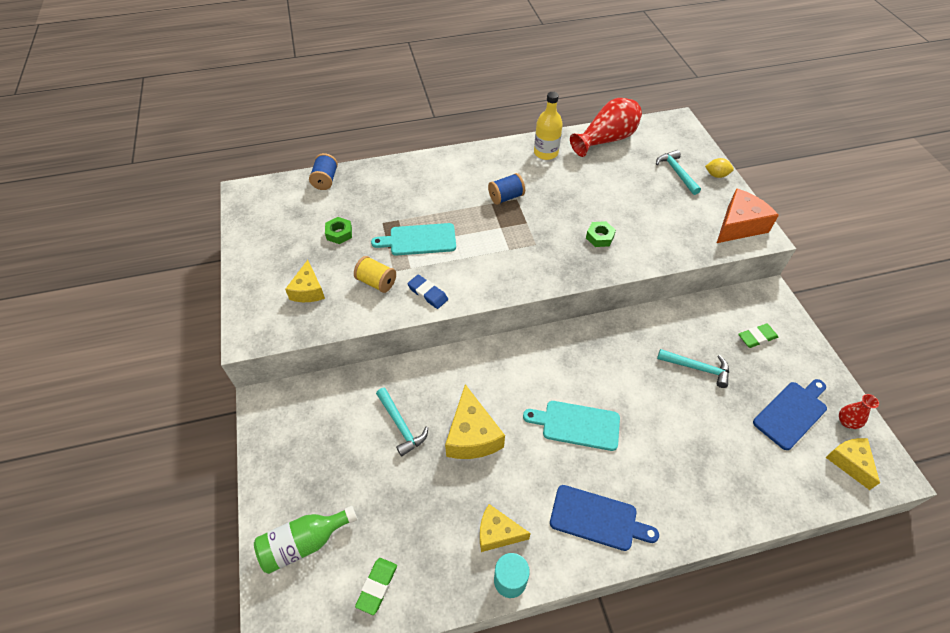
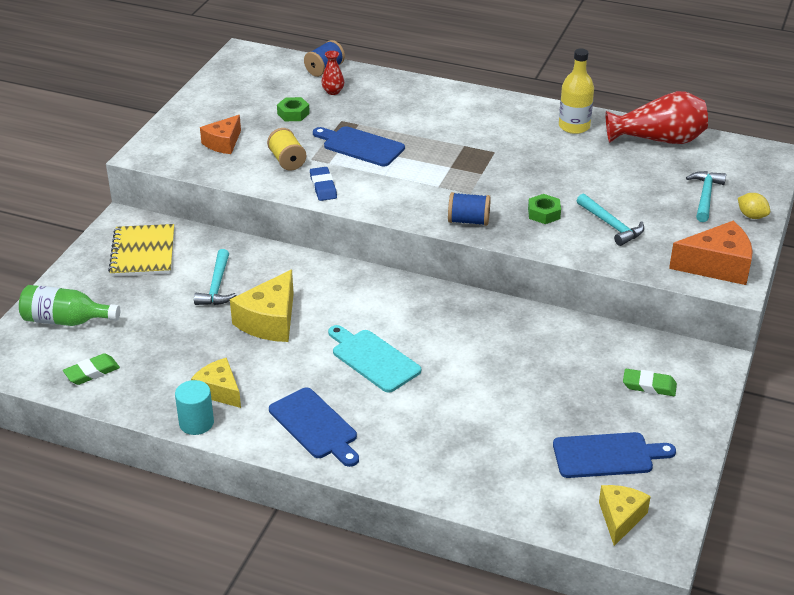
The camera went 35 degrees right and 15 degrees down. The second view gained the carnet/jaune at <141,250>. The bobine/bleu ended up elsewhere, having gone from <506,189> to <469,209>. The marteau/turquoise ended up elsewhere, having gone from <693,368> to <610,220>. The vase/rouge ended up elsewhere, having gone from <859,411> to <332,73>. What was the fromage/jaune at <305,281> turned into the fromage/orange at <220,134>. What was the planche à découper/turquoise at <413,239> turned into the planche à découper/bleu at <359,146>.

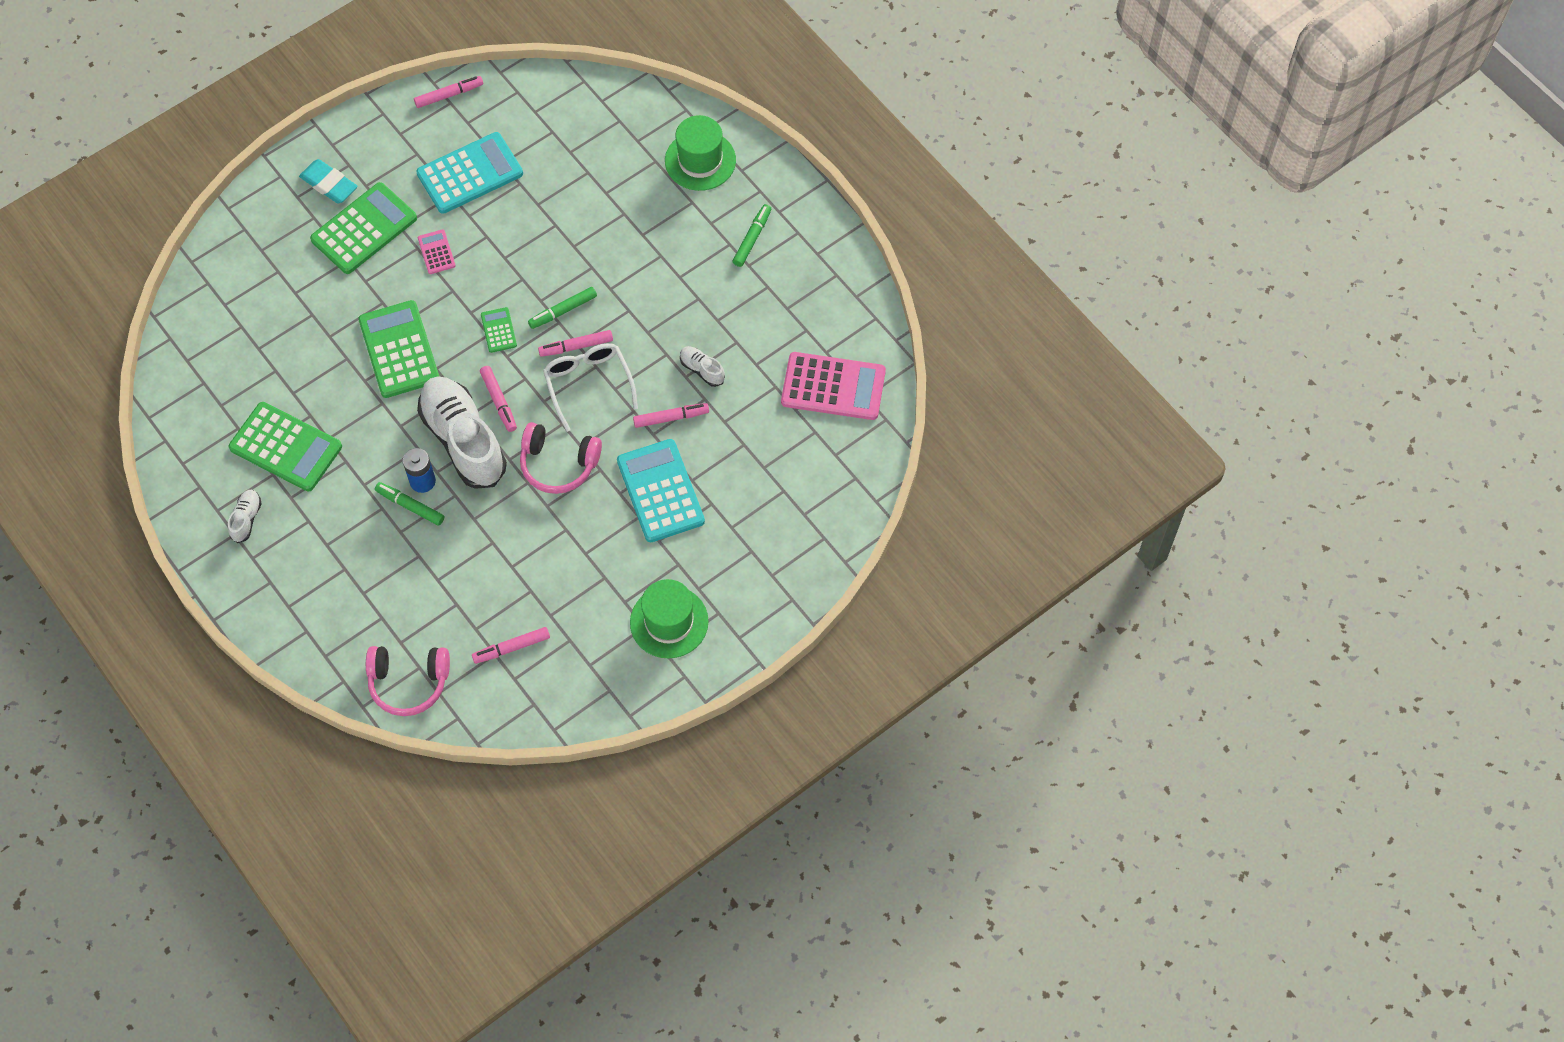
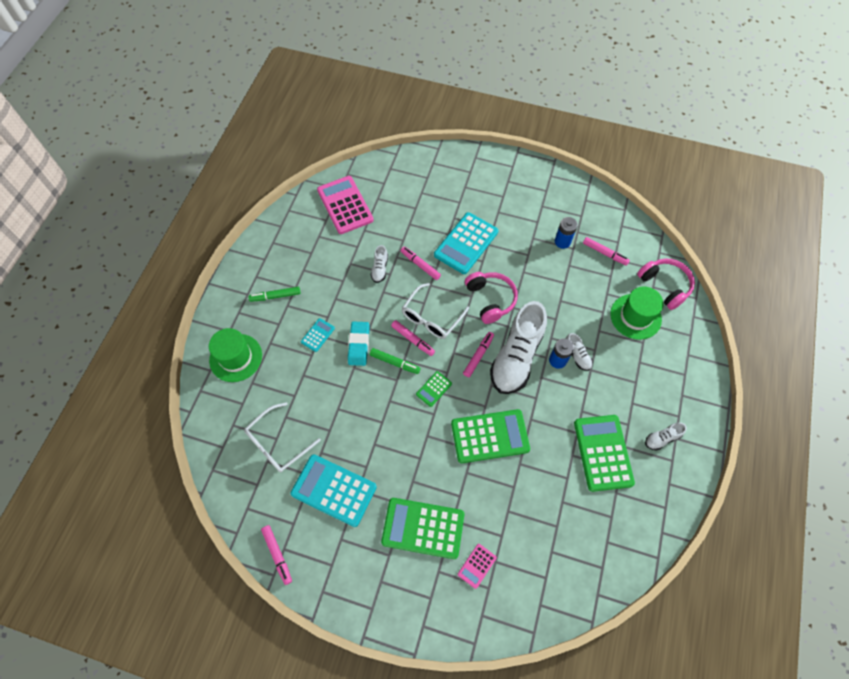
The camera went 125 degrees left and 0 degrees up. The second view gained the lunettes/blanc at <282,437>. The second view gained the calculatrice/turquoise at <318,335>. The second view gained the pile/bleu at <566,233>. The gomme/turquoise ended up elsewhere, having gone from <328,181> to <358,343>. The calculatrice/rose ended up elsewhere, having gone from <437,251> to <477,566>. The chapeau/vert ended up elsewhere, having gone from <669,619> to <637,313>. Where the feutre/vert stood at <409,504>, the chaussure/blanc came to stand at <579,352>. The calculatrice/vert at <399,349> ended up facing another way, 135 degrees counterclockwise from before. The feutre/rose at <448,92> ended up facing another way, 150 degrees counterclockwise from before.

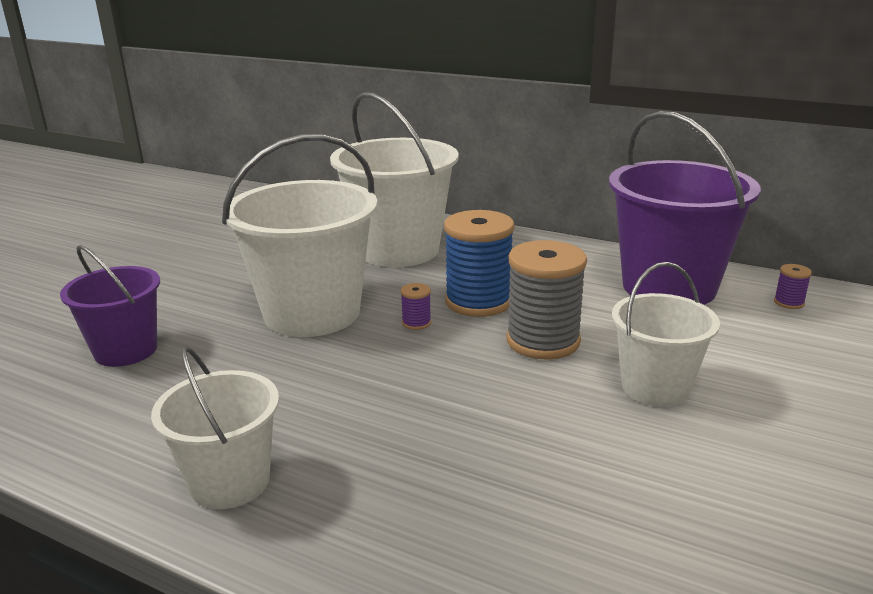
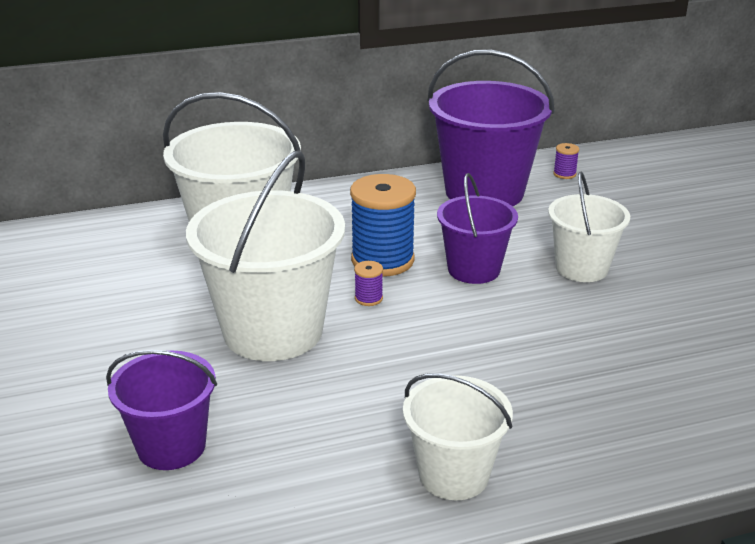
The camera went 45 degrees left and 5 degrees up. Where the bobine/gris stood at <546,299>, the seau/violet came to stand at <477,228>.

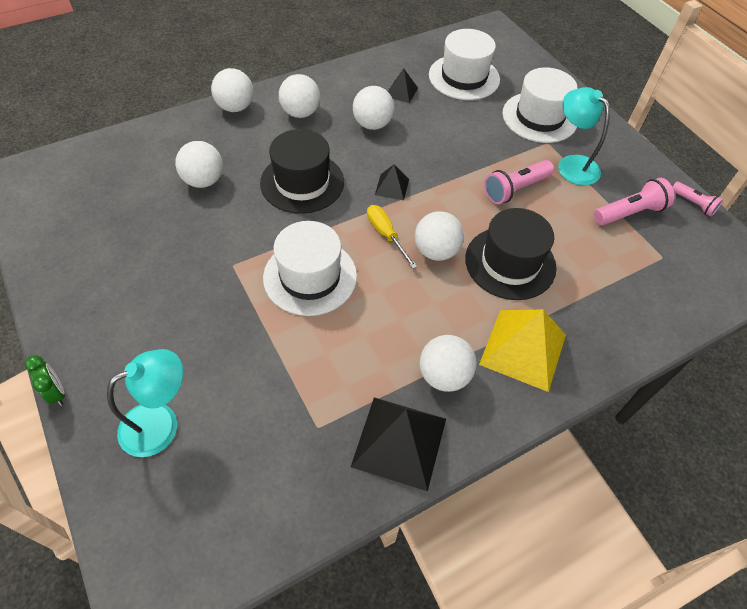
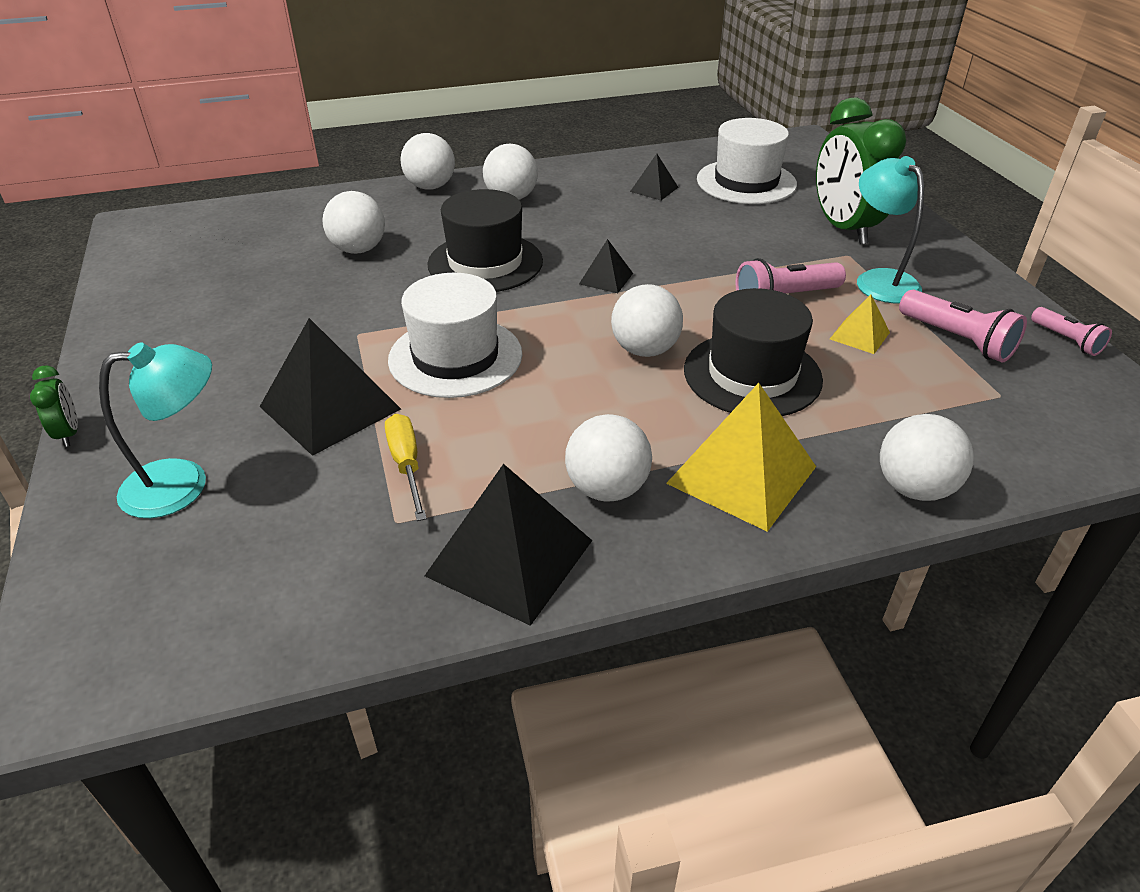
The camera went 15 degrees right and 15 degrees down. The second view gained the pyramide/noir at <330,387>. The second view gained the pyramide/jaune at <860,324>. The balle/blanc ended up elsewhere, having gone from <373,108> to <927,457>. The tournevis/jaune ended up elsewhere, having gone from <392,237> to <406,467>. Where the chapeau/blanc stood at <539,105>, the réveil/vert came to stand at <861,170>. The lampe de poche/rose at <634,201> ended up facing another way, 60 degrees clockwise from before.

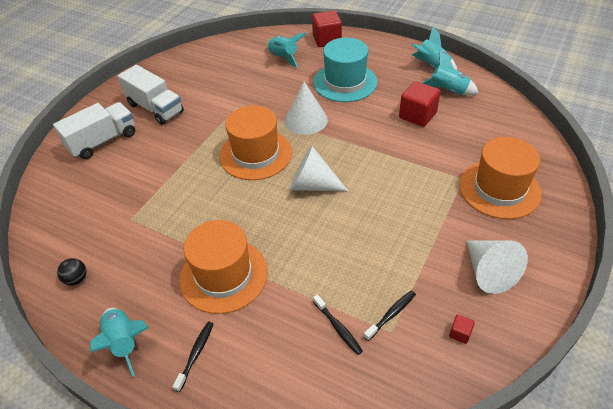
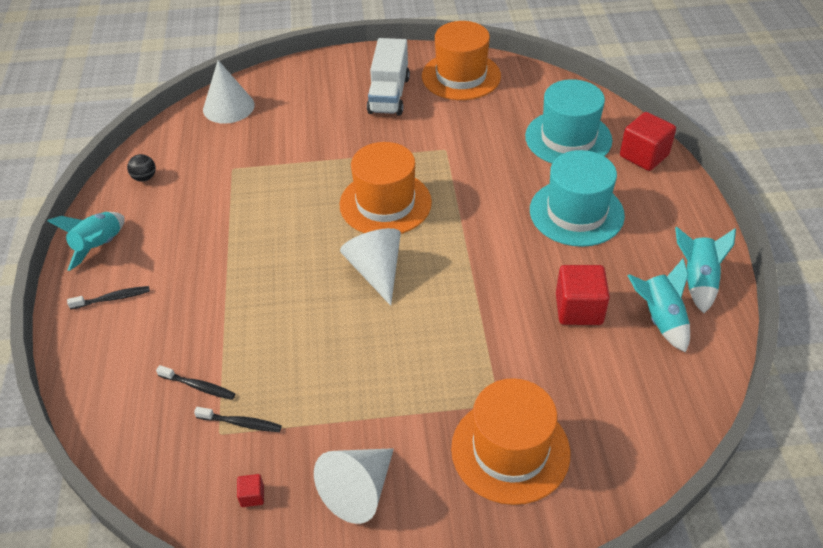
The camera went 55 degrees right and 0 degrees up. The second view lost the camion/blanc at <94,130>. The chapeau/orange ended up elsewhere, having gone from <223,267> to <461,60>. The cône/blanc ended up elsewhere, having gone from <306,108> to <229,91>. Where the fusée/turquoise stood at <286,50>, the chapeau/turquoise came to stand at <569,121>. The brosse à dents/noir at <338,325> ended up facing another way, 90 degrees counterclockwise from before.

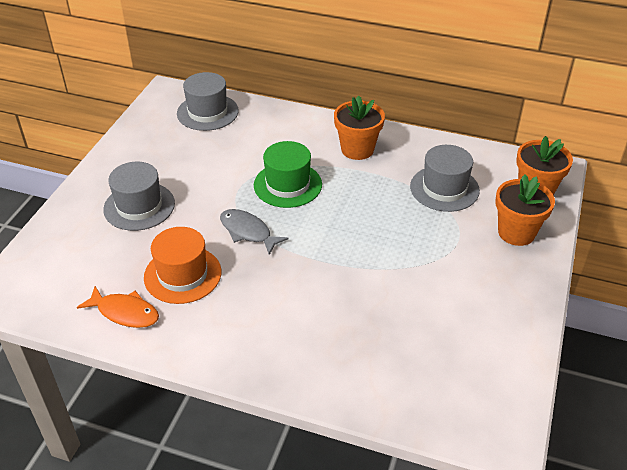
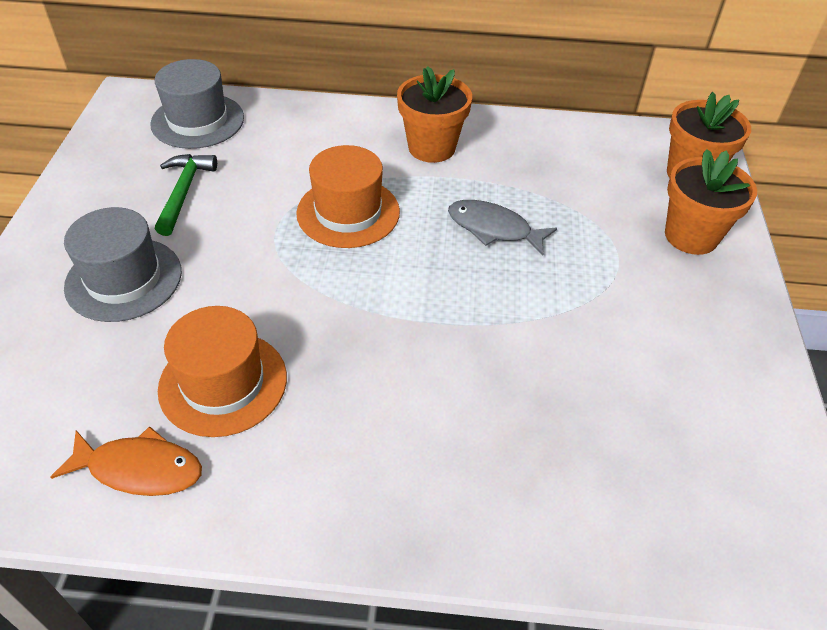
The camera went 15 degrees left and 5 degrees up. The second view lost the chapeau/gris at <445,178>. The second view gained the marteau/vert at <186,195>. The poisson/gris ended up elsewhere, having gone from <254,232> to <502,228>. What was the chapeau/vert at <288,174> turned into the chapeau/orange at <348,196>.

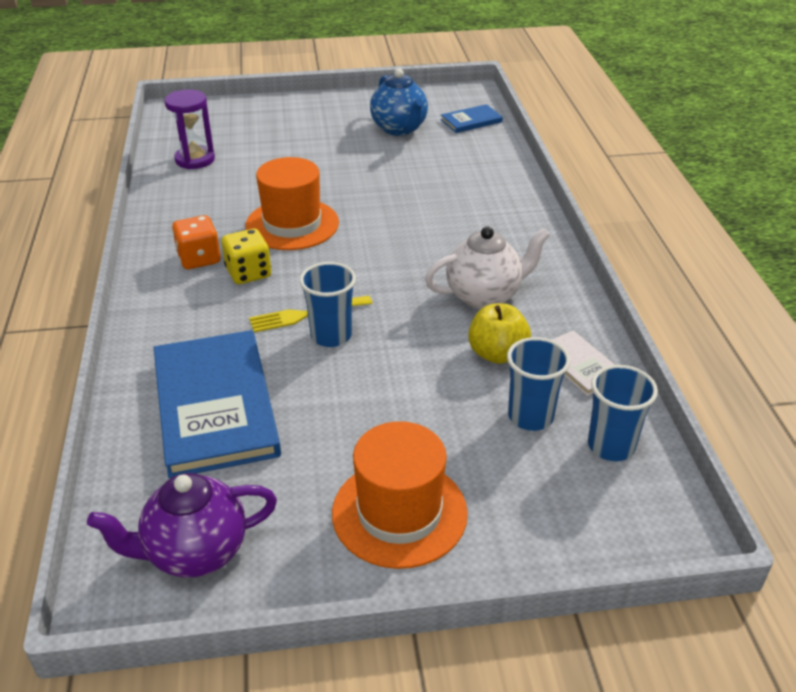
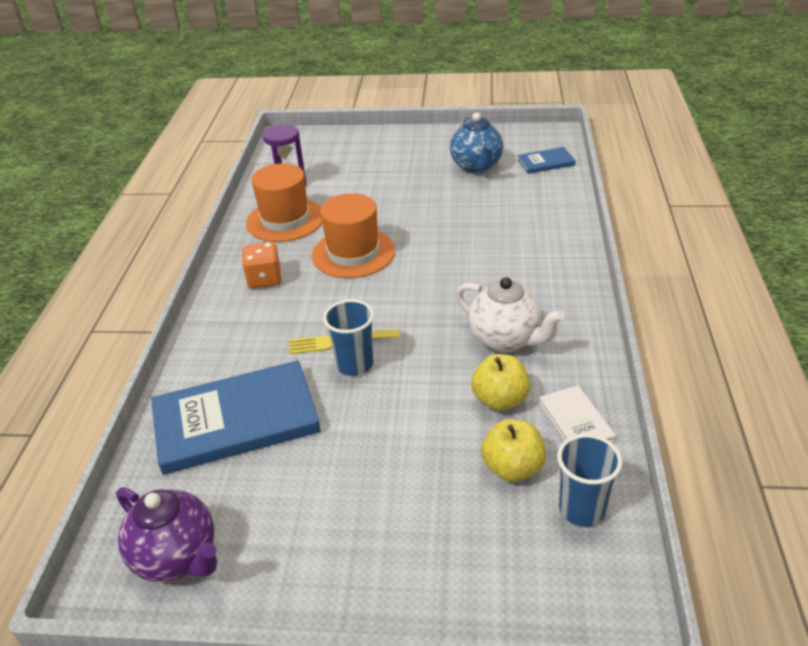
The camera went 15 degrees right and 0 degrees up. The second view lost the dé/jaune at <246,256>. The chapeau/orange ended up elsewhere, having gone from <400,495> to <284,202>. Where the gobelet/bleu stood at <538,384>, the pomme/jaune came to stand at <513,450>. The théière/violet at <182,525> ended up facing another way, 135 degrees counterclockwise from before. The livre/bleu at <217,404> ended up facing another way, 75 degrees clockwise from before. The théière/blanc at <487,267> ended up facing another way, 45 degrees clockwise from before.

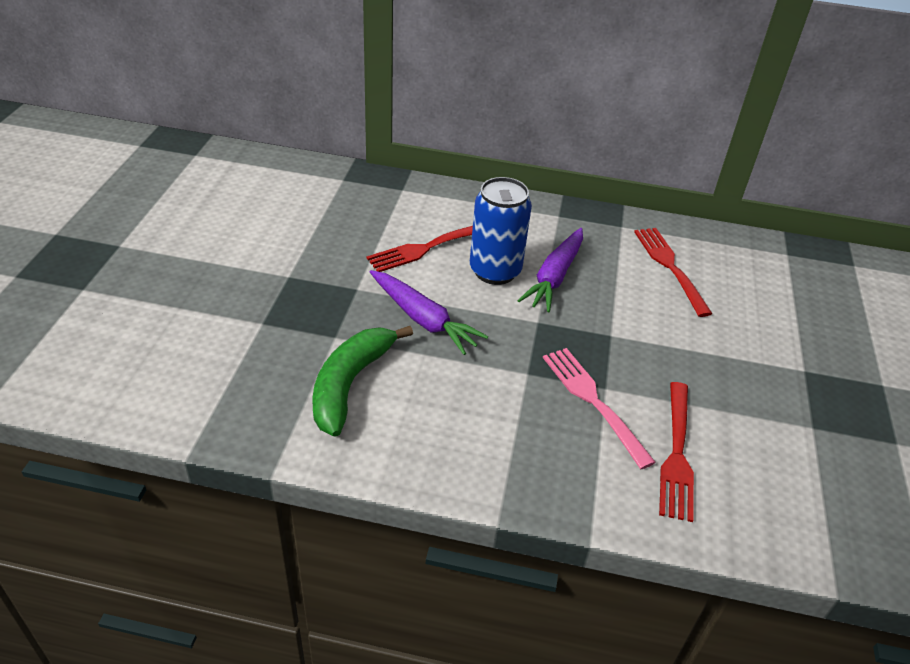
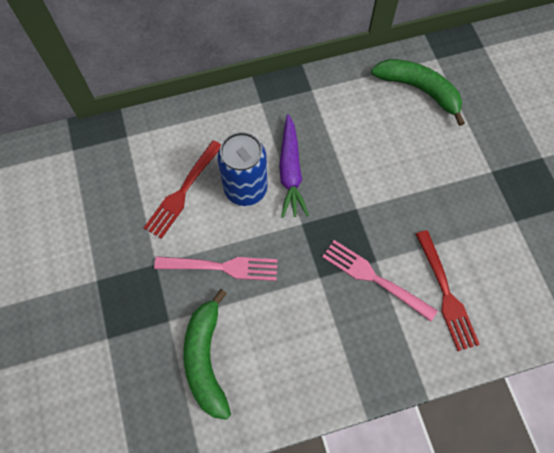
The camera went 25 degrees left and 25 degrees up. The second view lost the fourchette/rouge at <673,272>. The second view gained the banane/vert at <418,92>. Where the carotte/violet stood at <429,312>, the fourchette/rose came to stand at <216,268>.

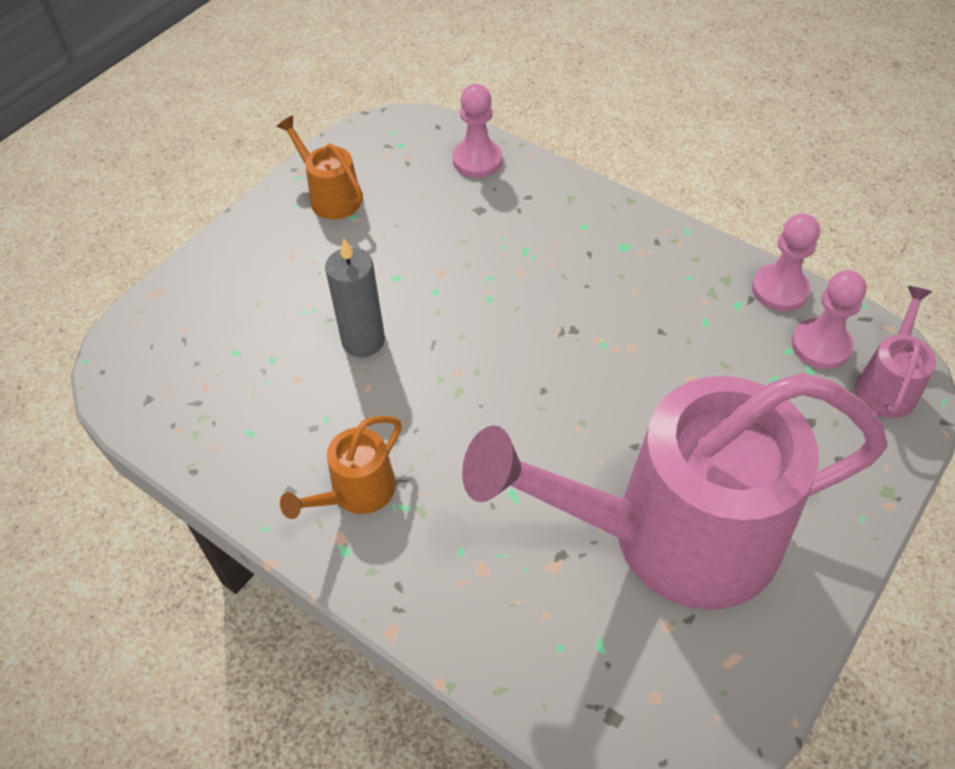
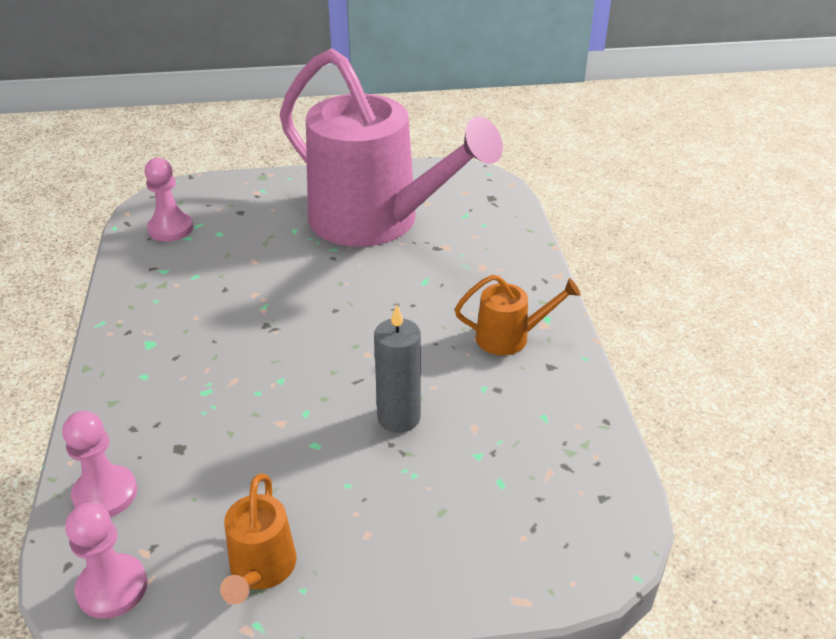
The camera went 135 degrees left and 15 degrees down. The second view lost the arrosoir/rose at <895,352>. The pion/rose ended up elsewhere, having gone from <786,262> to <106,561>.

